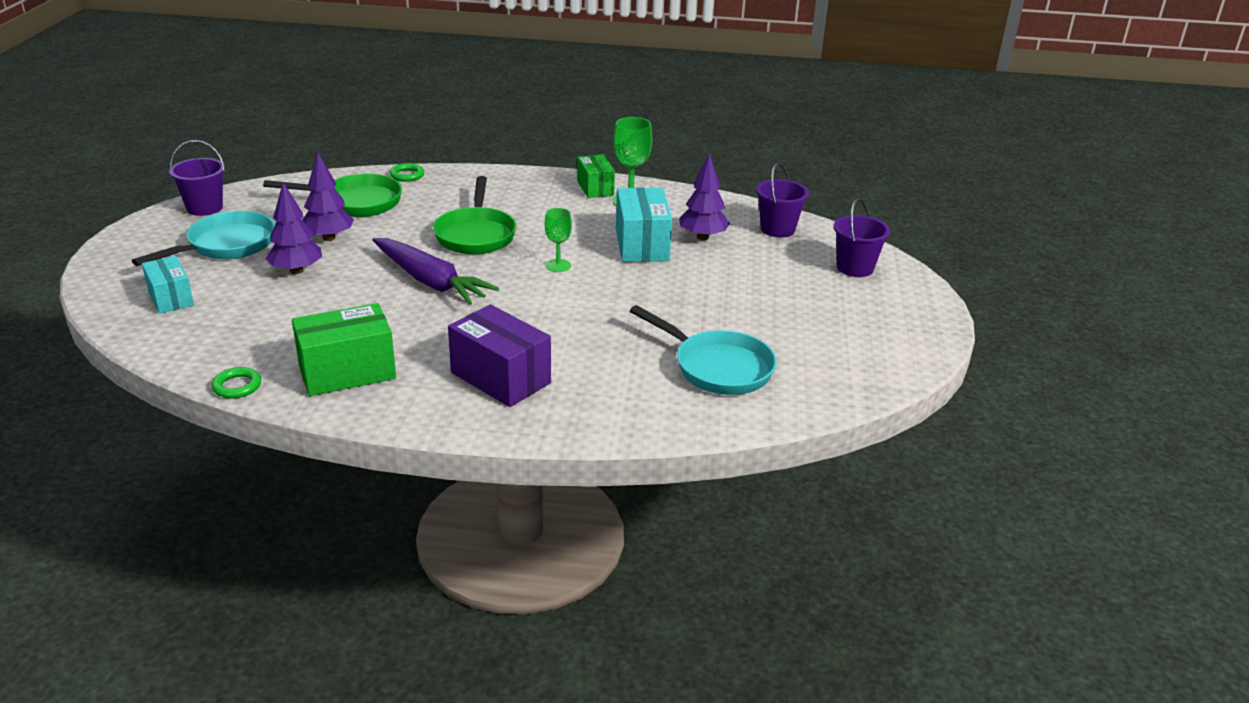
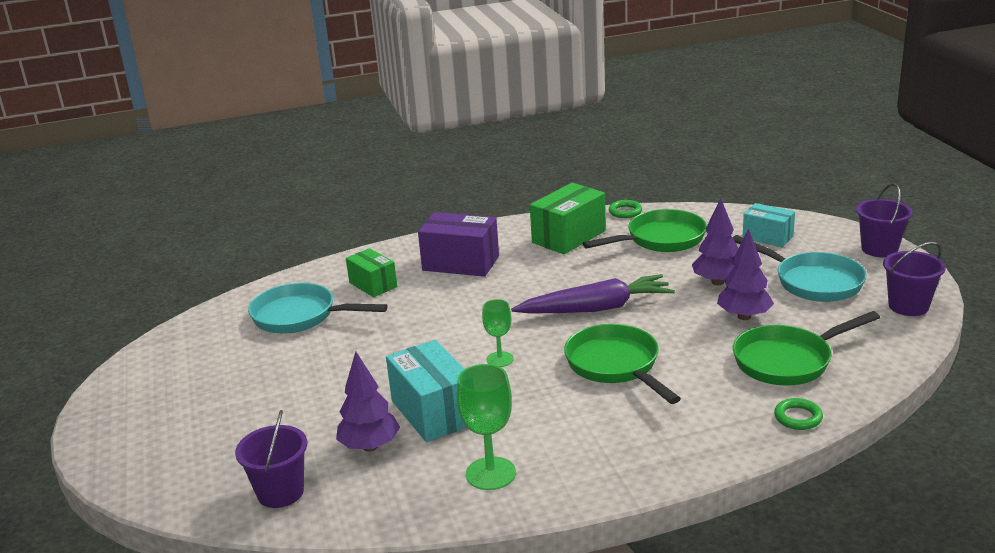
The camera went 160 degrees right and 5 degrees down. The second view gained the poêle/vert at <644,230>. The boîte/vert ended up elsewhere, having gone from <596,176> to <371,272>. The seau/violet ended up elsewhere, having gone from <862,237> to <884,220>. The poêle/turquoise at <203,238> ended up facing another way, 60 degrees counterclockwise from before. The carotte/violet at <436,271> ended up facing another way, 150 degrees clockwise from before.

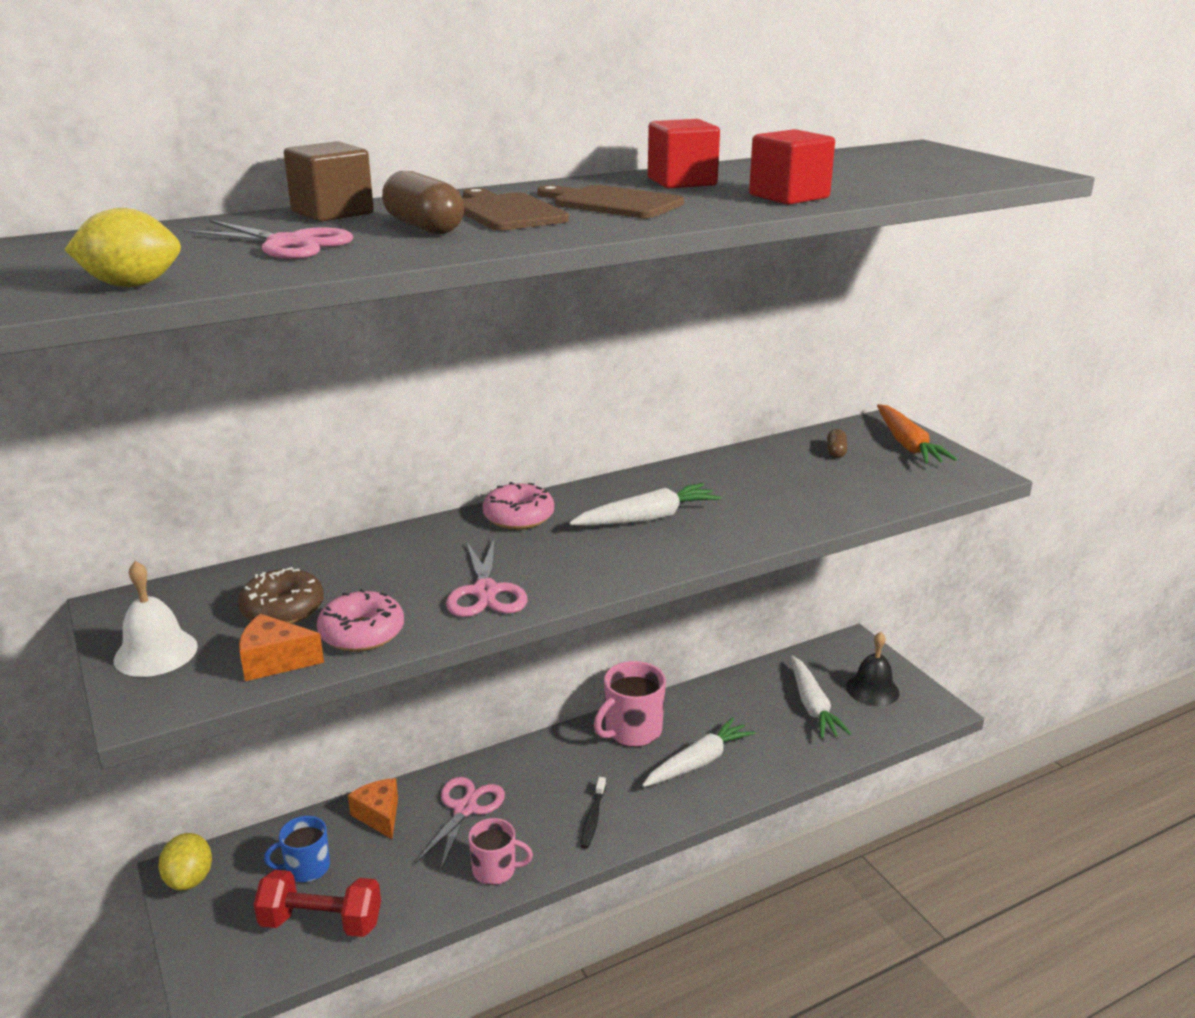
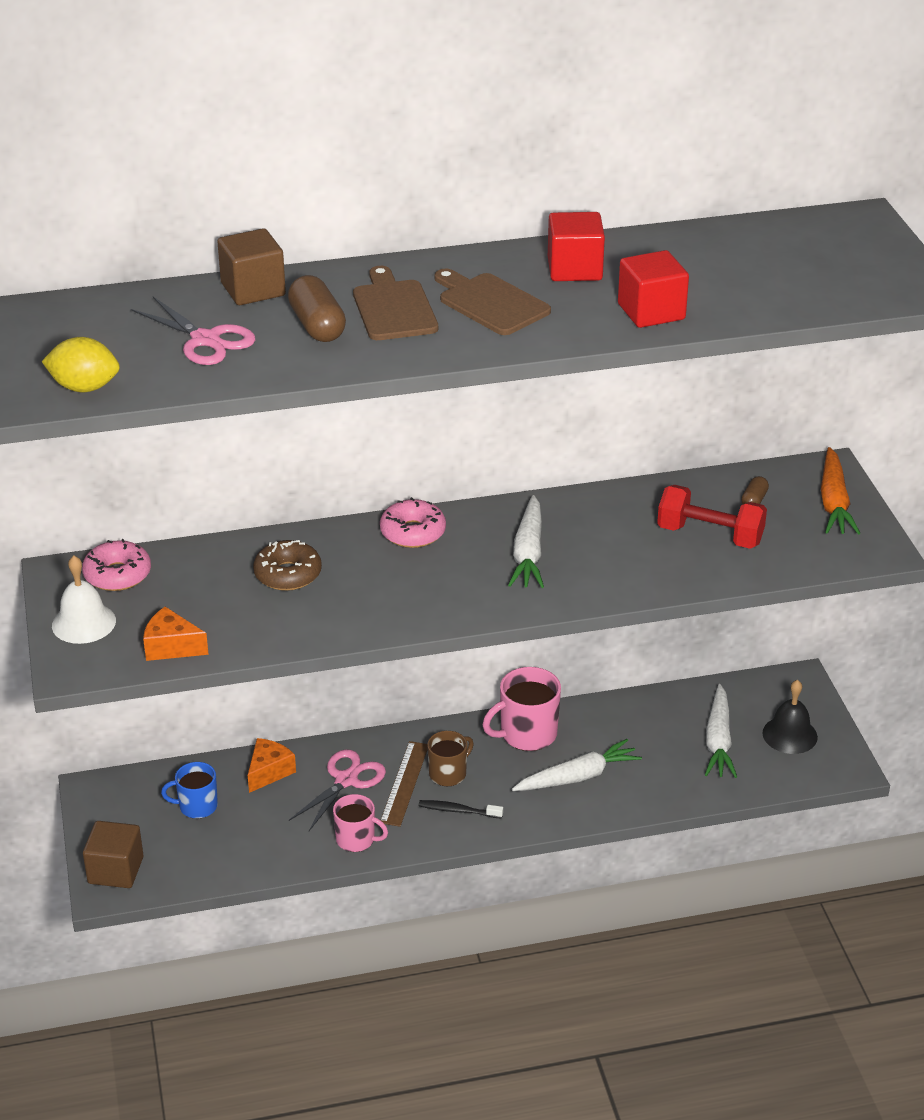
The camera went 15 degrees right and 10 degrees up. The second view lost the citron/jaune at <185,862>. The second view lost the ciseaux/rose at <487,577>. The second view gained the cube/marron at <113,854>. The second view gained the règle/marron at <404,784>. The second view gained the tasse/marron at <450,758>. The beignet/marron ended up elsewhere, having gone from <281,595> to <287,565>. The haltère/rouge ended up elsewhere, having gone from <317,903> to <712,517>. The beignet/rose ended up elsewhere, having gone from <360,620> to <116,565>. The fromage/orange at <373,808> ended up facing another way, 45 degrees clockwise from before. The carotte/blanc at <645,504> ended up facing another way, 105 degrees clockwise from before. The brosse à dents/noir at <593,813> ended up facing another way, 75 degrees clockwise from before.

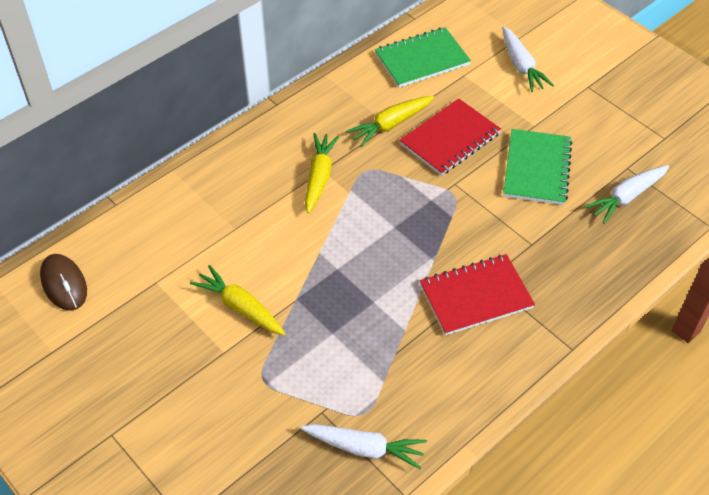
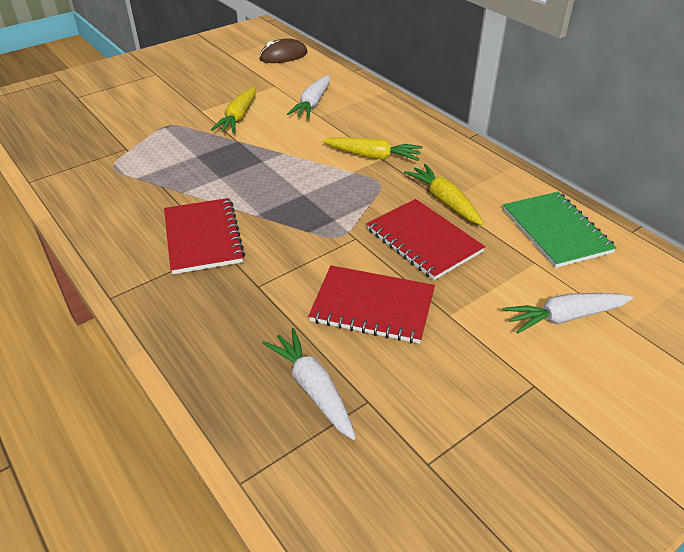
The camera went 95 degrees right and 10 degrees down. The carotte/blanc ended up elsewhere, having gone from <363,446> to <308,97>. What was the carnet/vert at <538,167> turned into the carnet/rouge at <371,304>. The carotte/jaune at <237,300> ended up facing another way, 150 degrees clockwise from before.

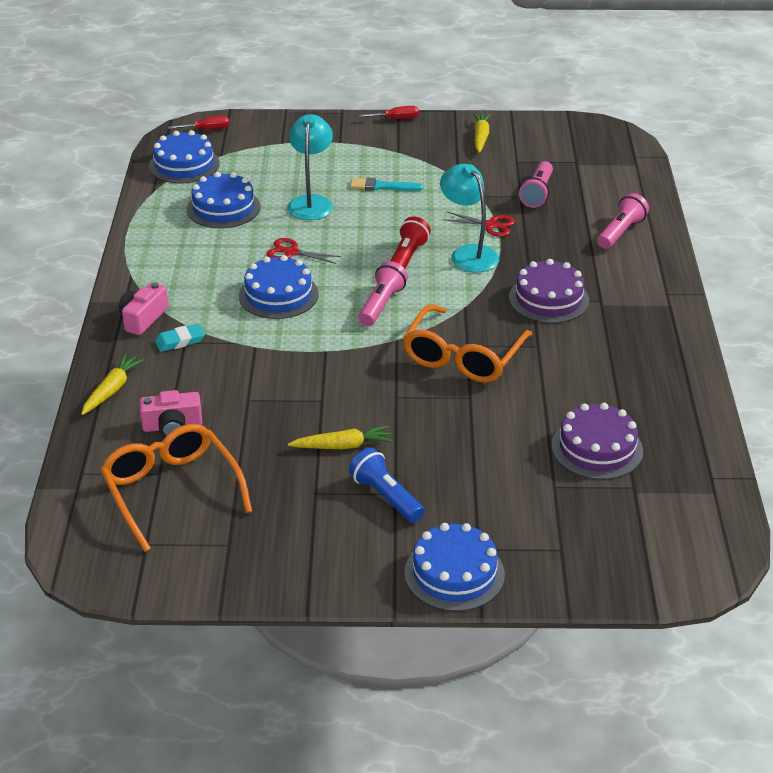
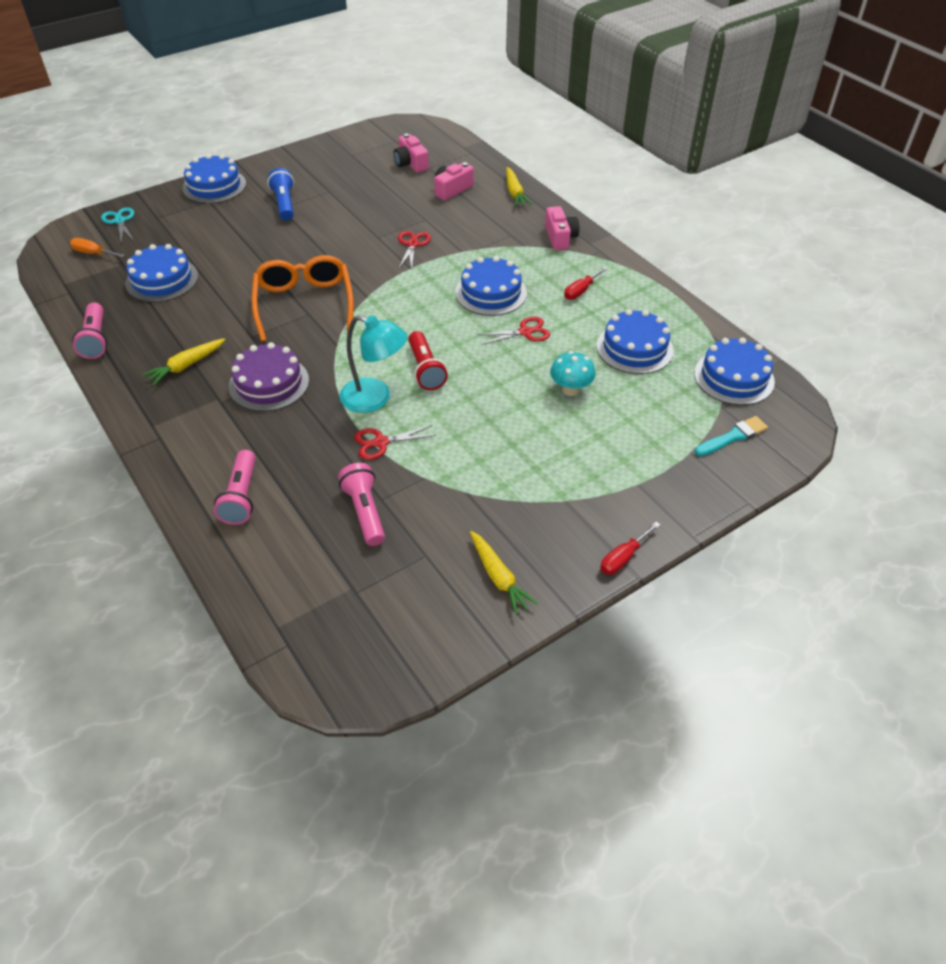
The camera went 145 degrees right and 10 degrees up. The second view lost the gomme/turquoise at <180,338>. The second view gained the tournevis/orange at <97,247>. The second view gained the ciseaux/turquoise at <117,225>. The second view gained the ciseaux/rouge at <414,250>. The tournevis/rouge ended up elsewhere, having gone from <198,123> to <586,283>. The carotte/jaune ended up elsewhere, having gone from <340,437> to <183,362>. The pinceau/turquoise ended up elsewhere, having gone from <386,184> to <731,436>. The lampe de poche/rose ended up elsewhere, having gone from <383,293> to <89,330>. Where the lunettes/orange stood at <176,488>, the appareil photo/rose came to stand at <411,153>. Where the lampe/turquoise stood at <310,167>, the champignon/turquoise came to stand at <573,373>. What was the gâteau/violet at <597,441> turned into the gâteau/bleu at <161,273>. The lampe de poche/bleu at <386,485> ended up facing another way, 120 degrees counterclockwise from before.

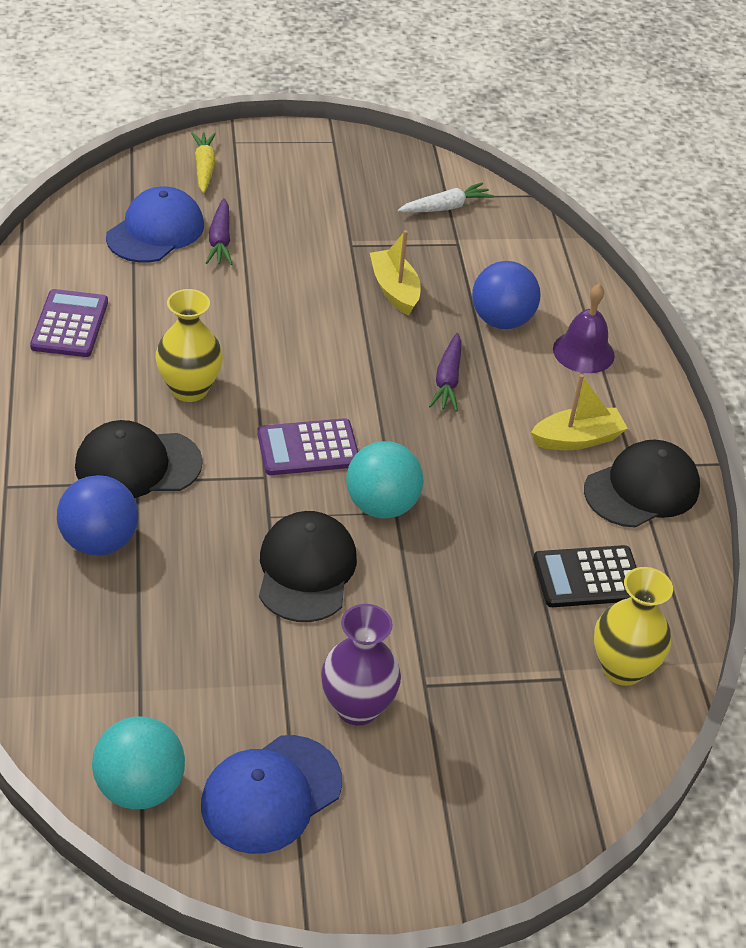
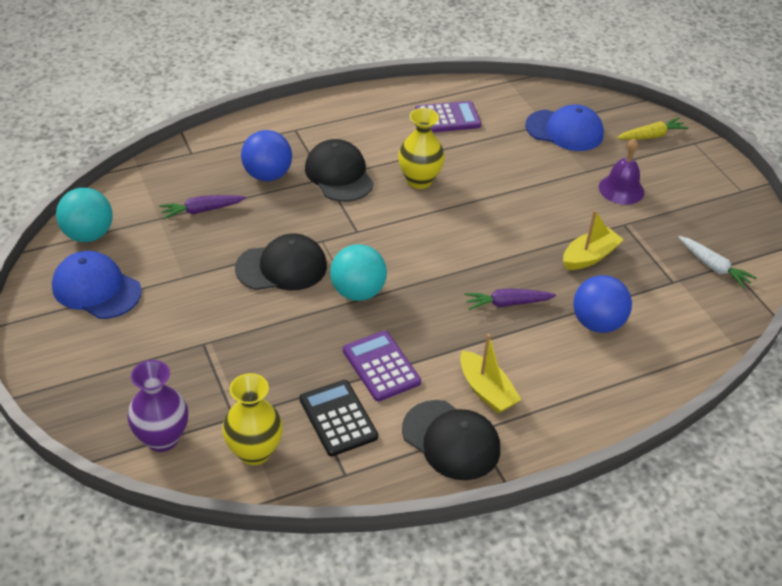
The camera went 75 degrees right and 0 degrees up. The carotte/violet ended up elsewhere, having gone from <219,231> to <202,207>. The calculatrice/violet ended up elsewhere, having gone from <307,446> to <382,366>. The vase/violet ended up elsewhere, having gone from <361,664> to <157,406>. The cloche/violet ended up elsewhere, having gone from <584,328> to <621,171>.

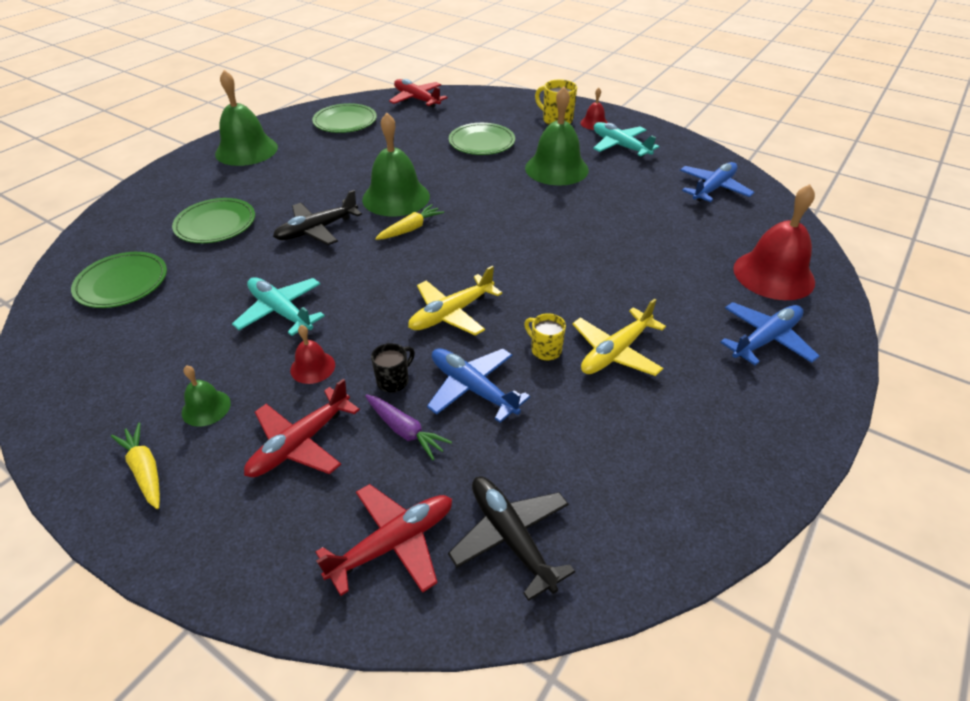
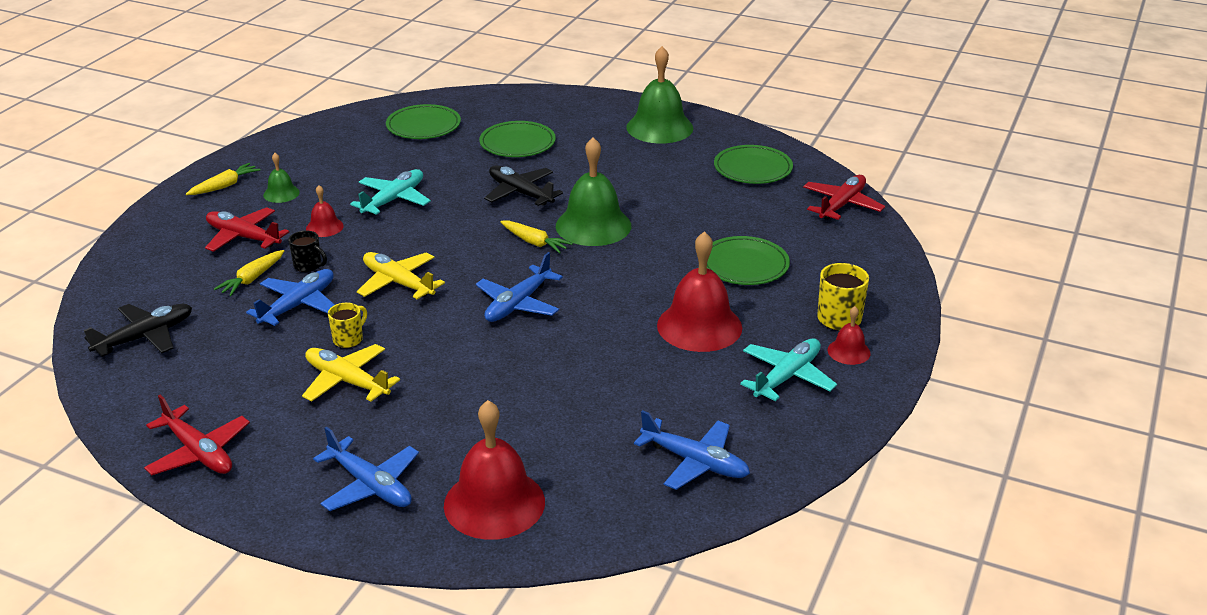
The camera went 80 degrees right and 10 degrees down. The second view gained the avion/bleu at <519,287>. The avion/rouge ended up elsewhere, having gone from <384,540> to <197,435>. What was the carotte/violet at <408,427> turned into the carotte/jaune at <249,273>. What was the cloche/vert at <557,136> turned into the cloche/rouge at <699,291>.

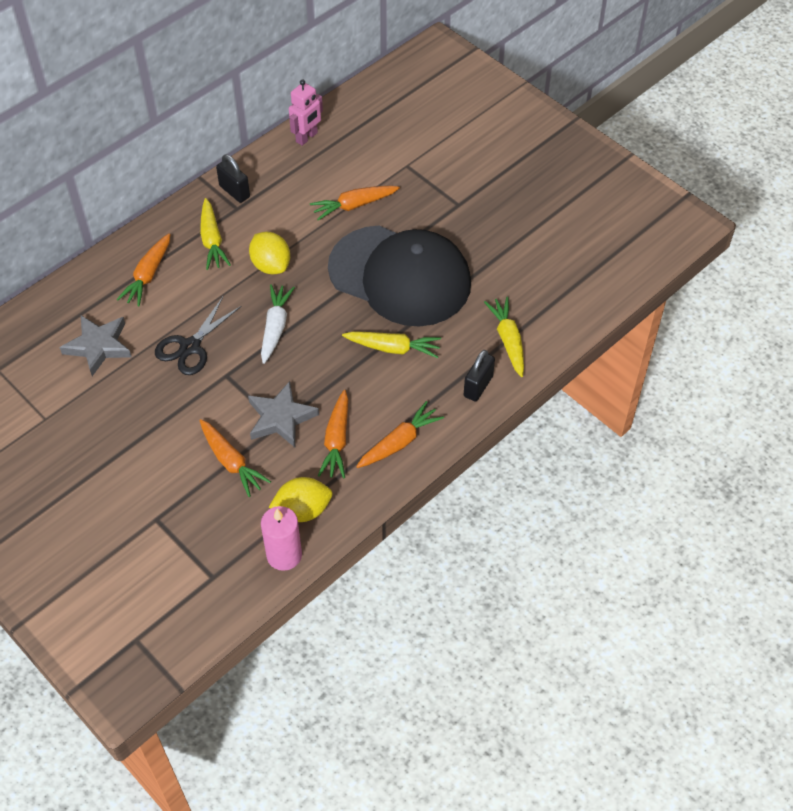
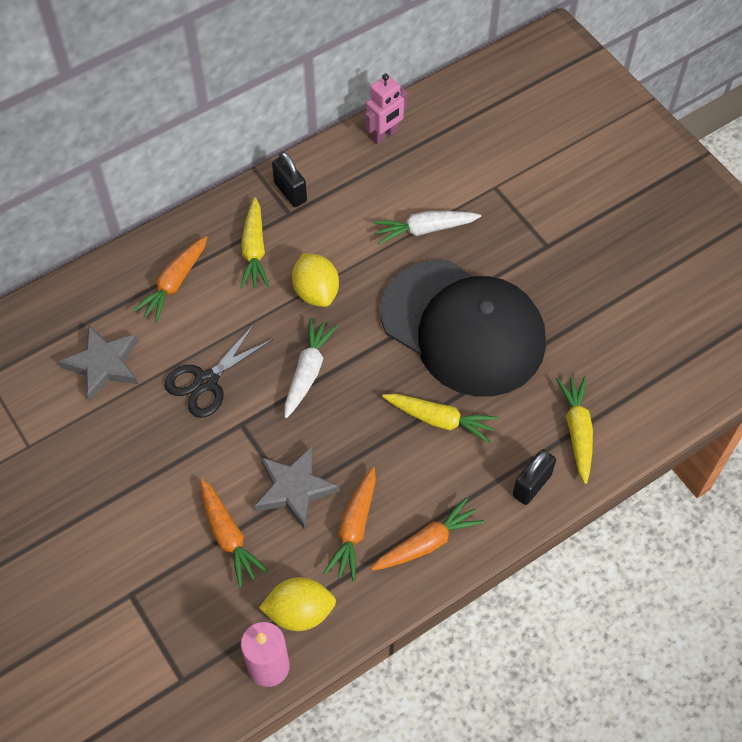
The camera went 10 degrees right and 5 degrees up. What was the carotte/orange at <355,203> turned into the carotte/blanc at <427,227>.

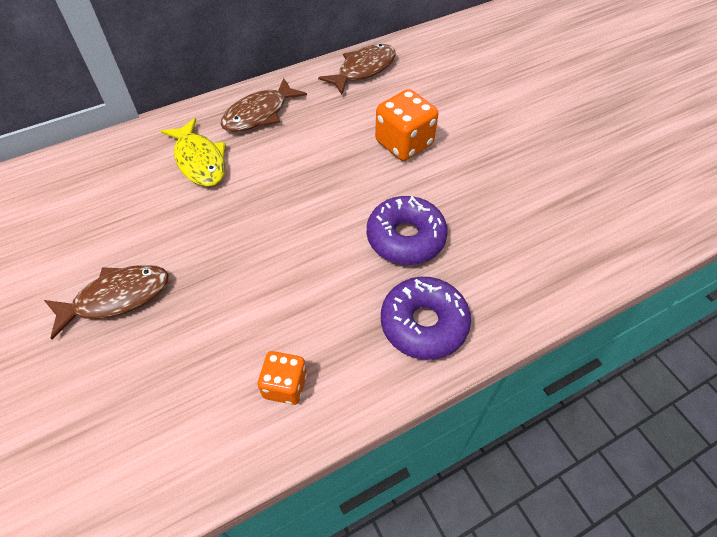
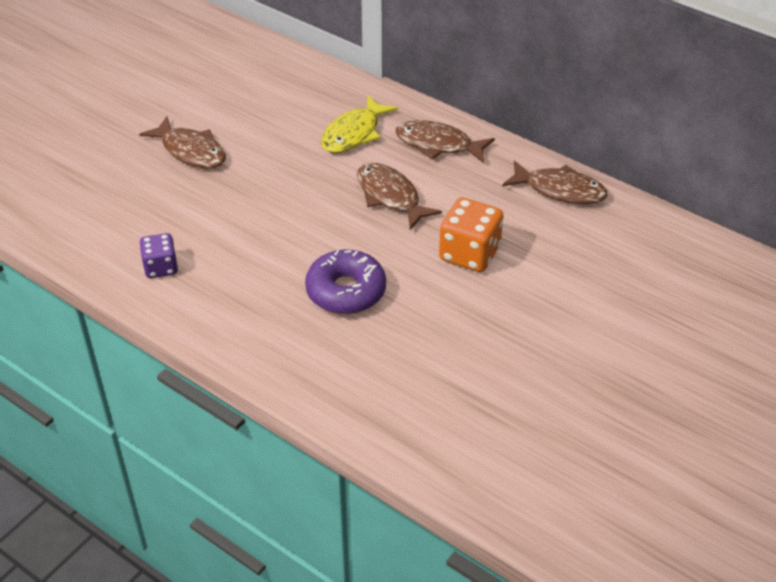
The camera went 65 degrees right and 10 degrees down. The second view lost the beignet/violet at <426,318>. The second view gained the poisson/marron at <399,196>. What was the dé/orange at <282,378> turned into the dé/violet at <158,255>.

